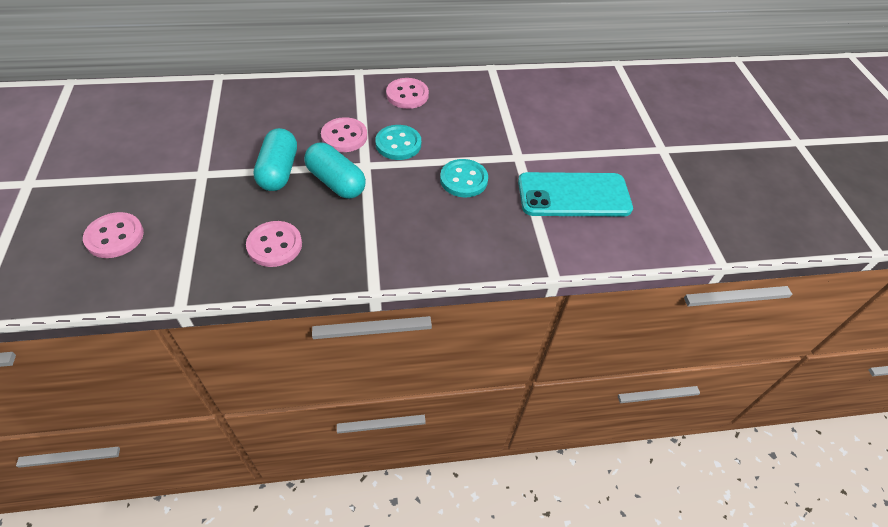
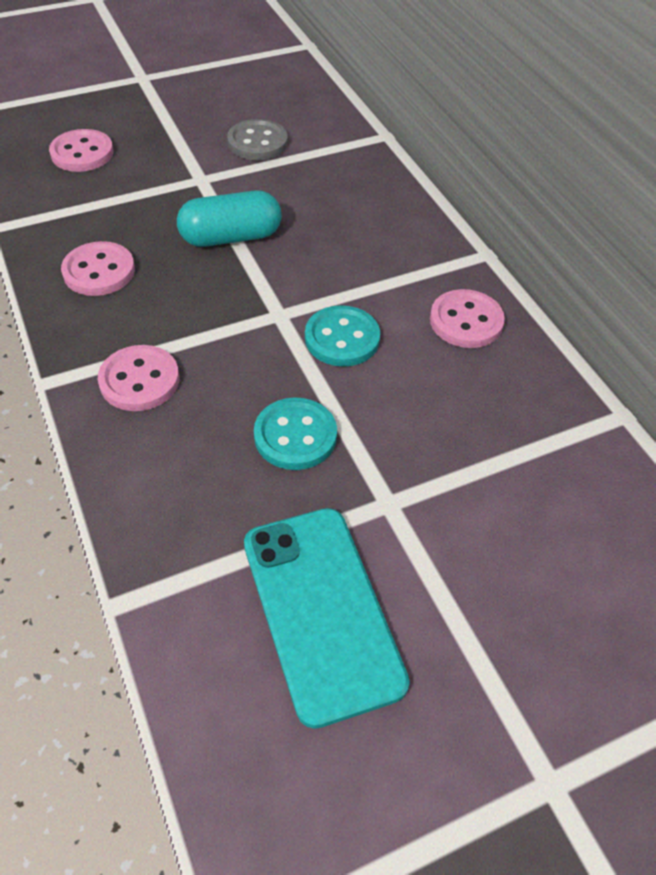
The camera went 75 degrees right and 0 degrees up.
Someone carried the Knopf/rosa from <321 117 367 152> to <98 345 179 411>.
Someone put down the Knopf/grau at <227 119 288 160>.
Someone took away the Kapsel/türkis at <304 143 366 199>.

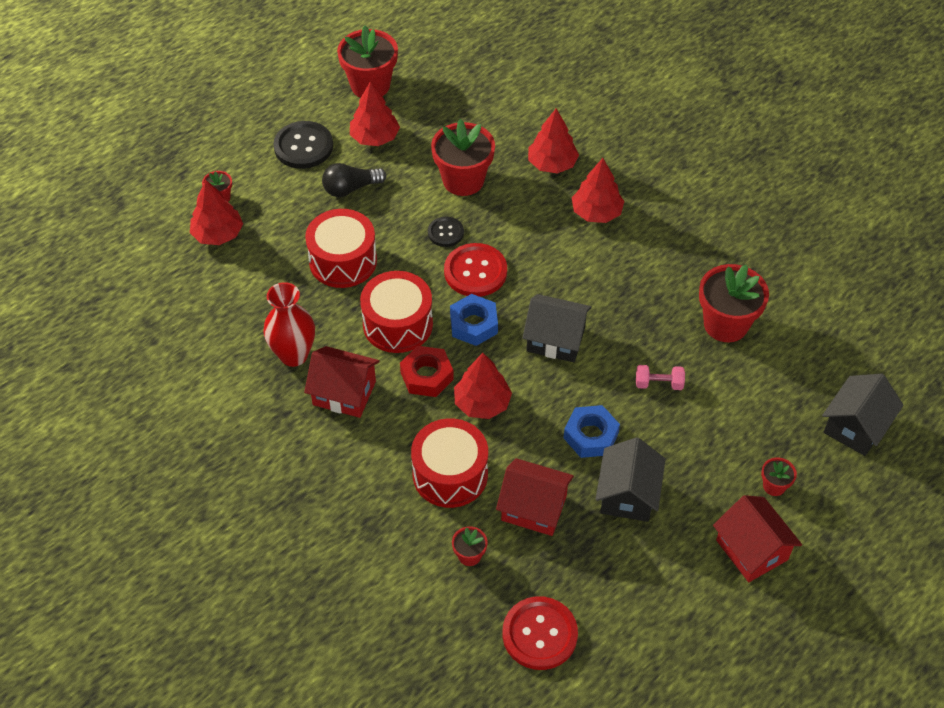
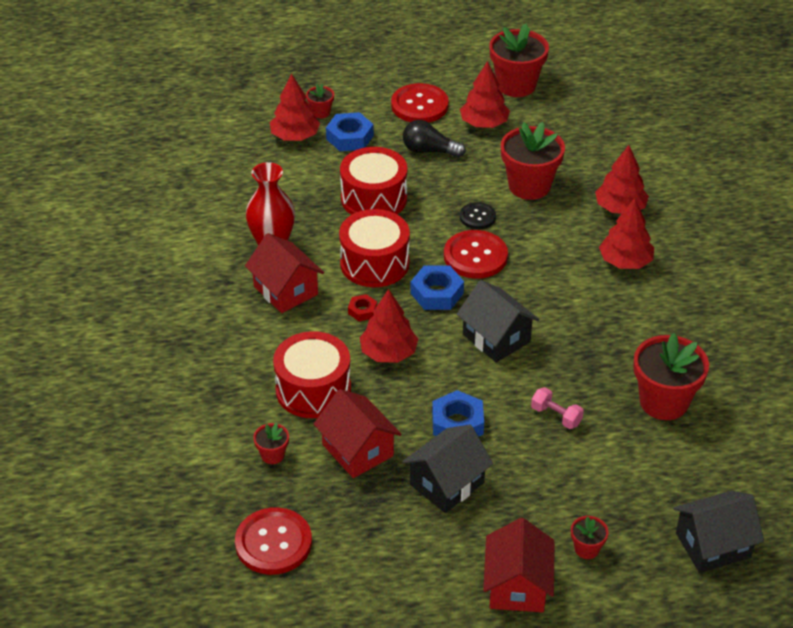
The camera went 35 degrees right and 10 degrees down.
Someone put down the Sechskantmutter/blau at <326 112 374 151>.
Someone scaled the Sechskantmutter/rot at <400 346 454 397> by 0.56.
Someone repainted the Knopf/schwarz at <273 121 333 169>, which became the Knopf/rot at <391 83 449 123>.

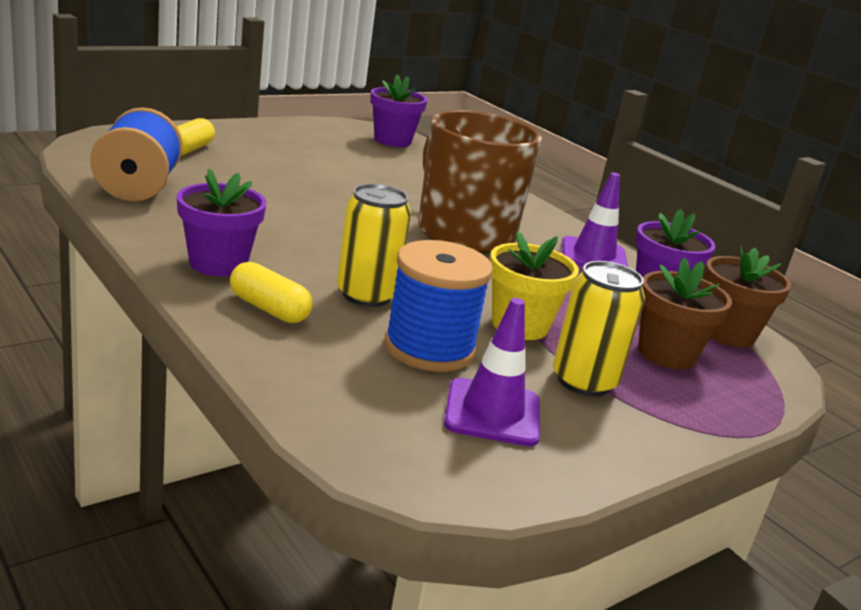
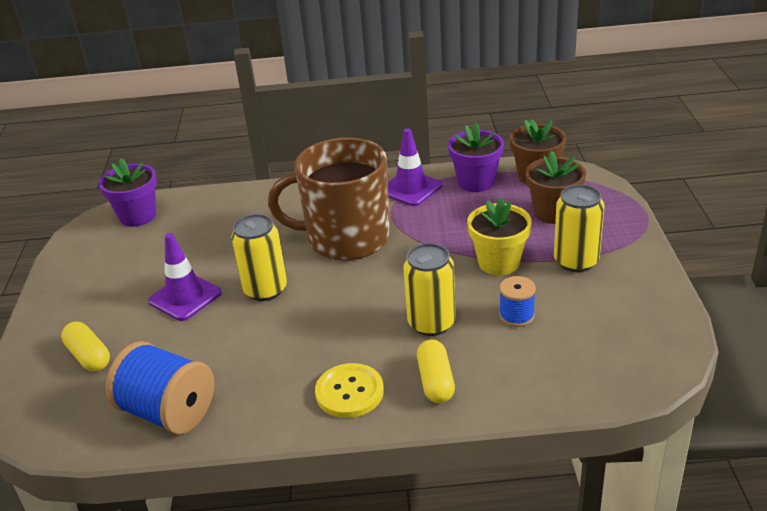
The camera went 50 degrees left and 10 degrees up.
Someone carried the Leitkegel/lila from <444 298 540 446> to <148 233 222 321>.
Someone put down the Dose/gelb at <231 214 287 301>.
Someone swapped the Blumentopf/lila at <177 168 267 276> for the Knopf/gelb at <315 363 384 418>.
Someone rotated the Kapsel/gelb at <230 262 312 323> by 75 degrees counterclockwise.
Someone scaled the Garnrolle/blau at <384 240 493 372> by 0.53.

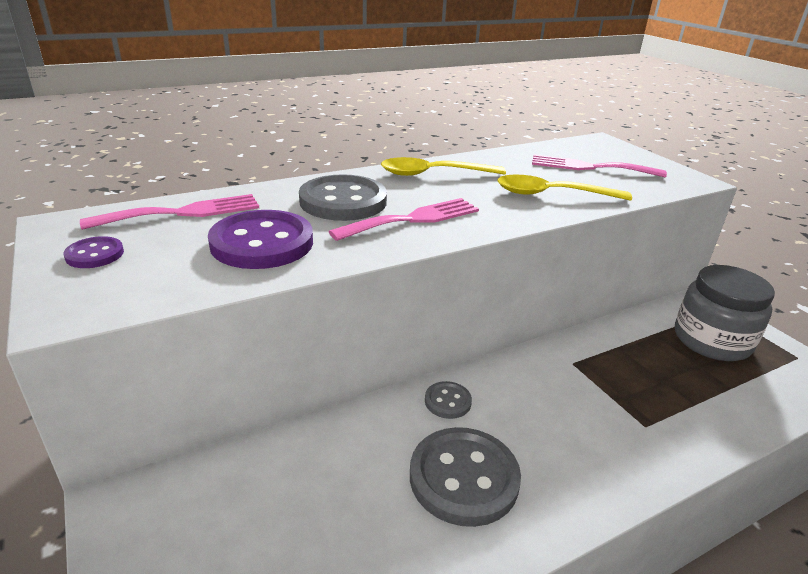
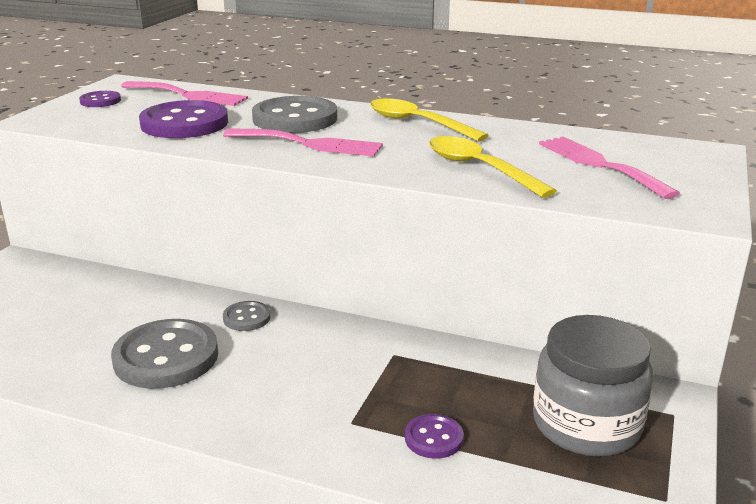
The camera went 50 degrees right and 5 degrees down.
Someone put down the Knopf/lila at <405 414 464 459>.

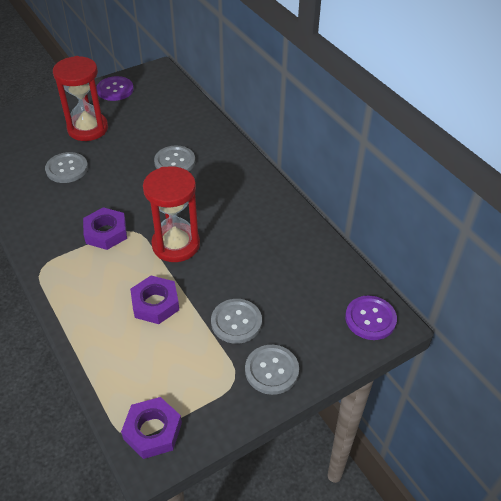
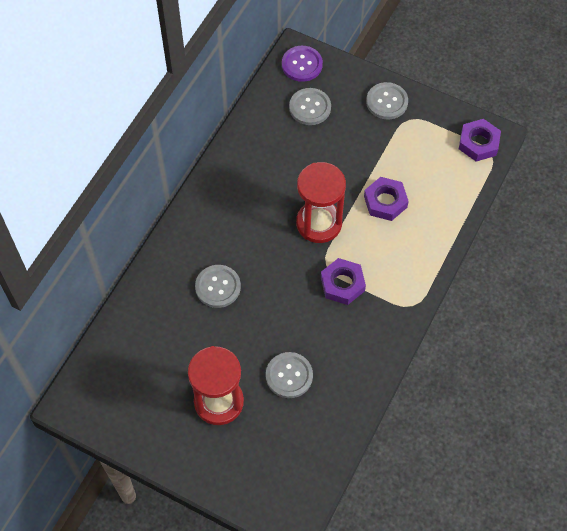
The camera went 120 degrees left and 15 degrees up.
Someone carried the Knopf/grau from <211 299 262 344> to <289 88 331 125>.
Someone took away the Knopf/lila at <97 76 134 101>.

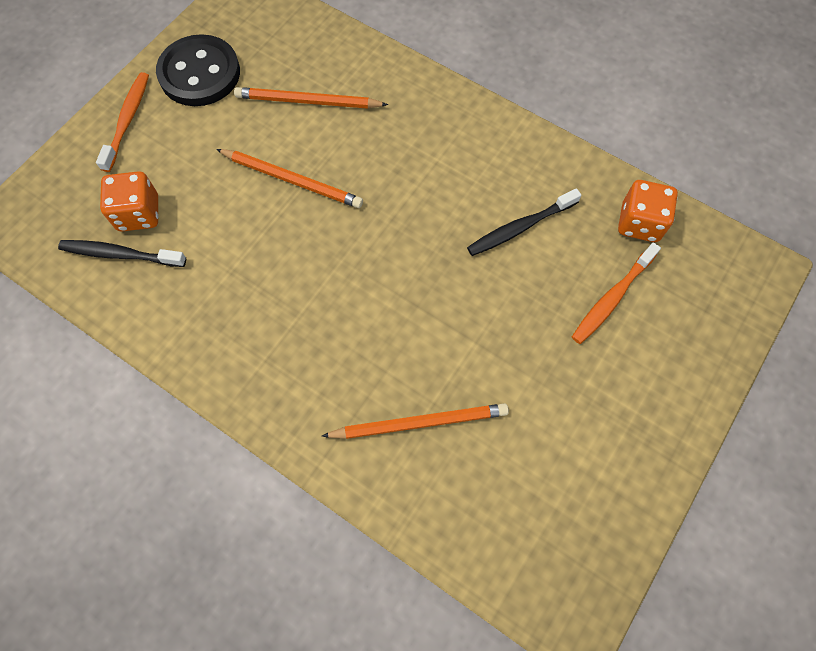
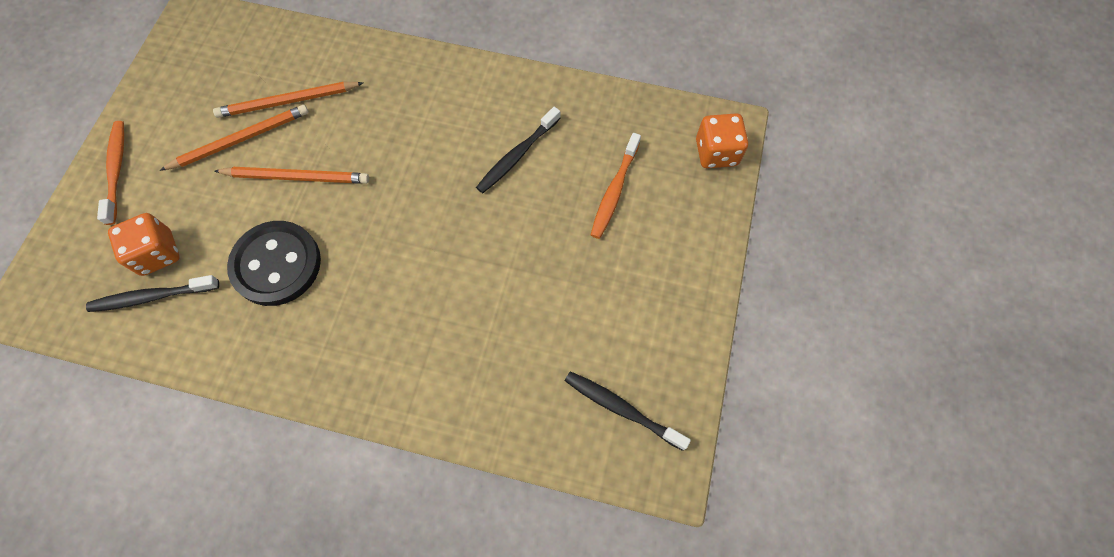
The camera went 20 degrees left and 0 degrees up.
Someone carried the Bleistift/orange from <322 403 509 439> to <159 105 309 171>.
Someone carried the Knopf/schwarz from <156 34 240 106> to <227 221 321 306>.
Someone put down the Zahnbürste/schwarz at <565 371 691 451>.
Someone carried the Spielwürfel/orange from <618 180 678 242> to <696 113 748 168>.

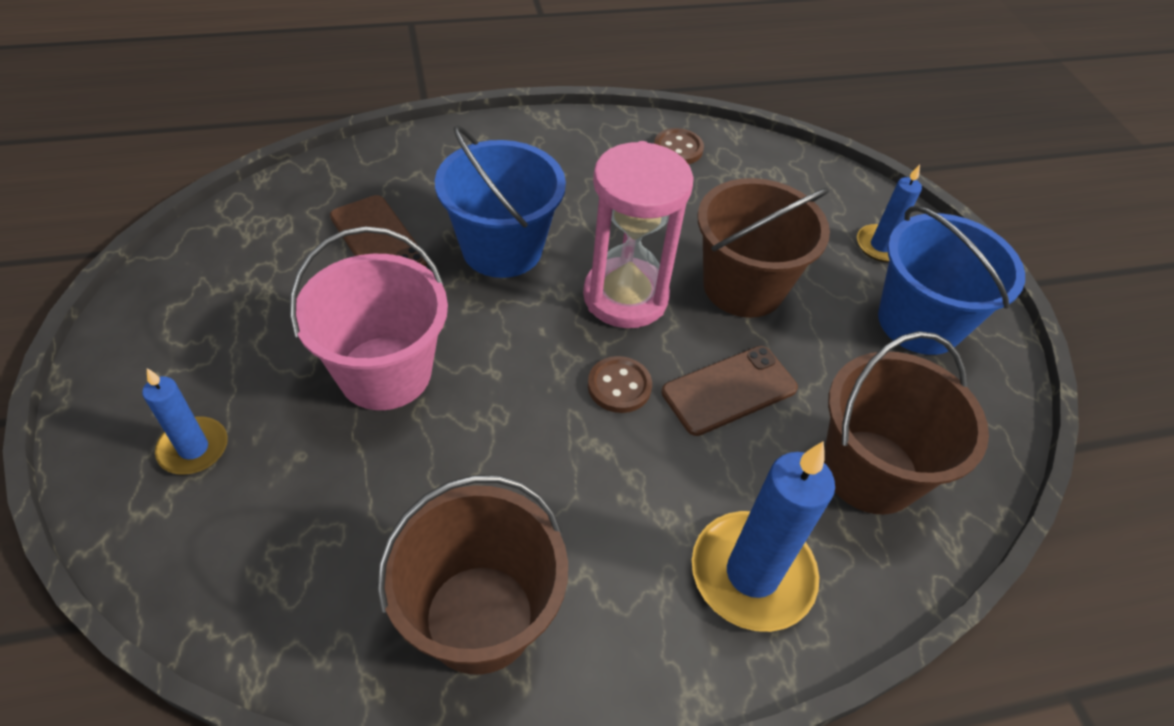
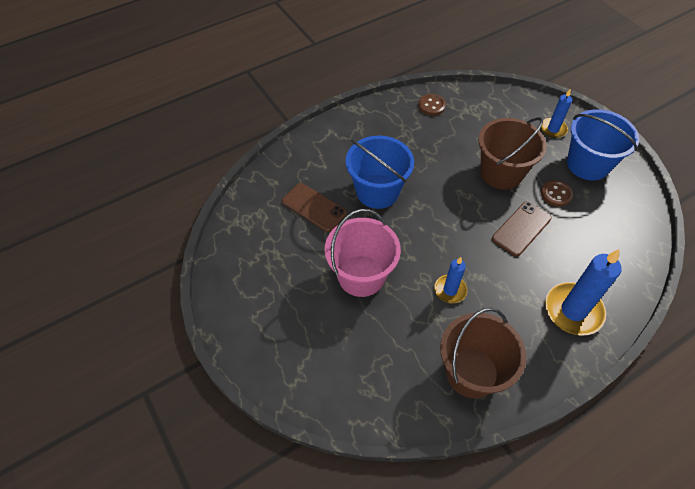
The camera went 15 degrees left and 5 degrees up.
Someone carried the Kerze/blau from <142 368 228 475> to <434 257 467 303>.
Someone carried the Knopf/braun from <588 356 652 413> to <541 180 573 207>.
Someone took away the Sanduhr/rosa at <583 141 694 328>.
Someone took away the Eimer/braun at <824 331 989 514>.

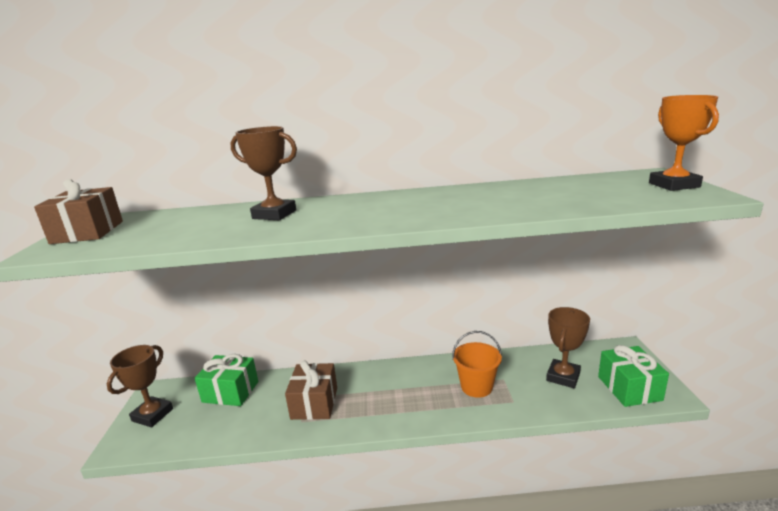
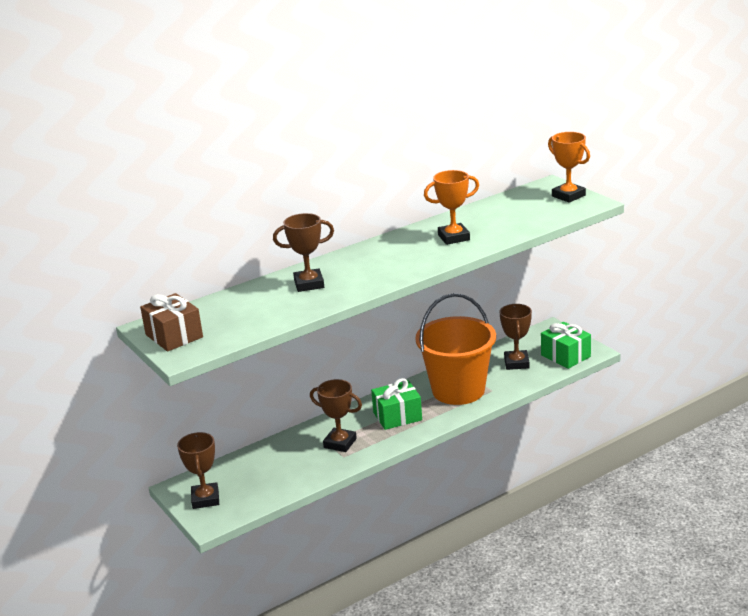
The camera went 30 degrees left and 5 degrees up.
Someone swapped the Geschenk/braun at <285 360 337 420> for the Pokal/braun at <310 379 362 452>.
Someone carried the Geschenk/grün from <195 354 258 406> to <371 378 422 430>.
Someone scaled the Eimer/orange at <452 331 502 398> by 1.94.
Someone put down the Pokal/orange at <424 170 479 245>.

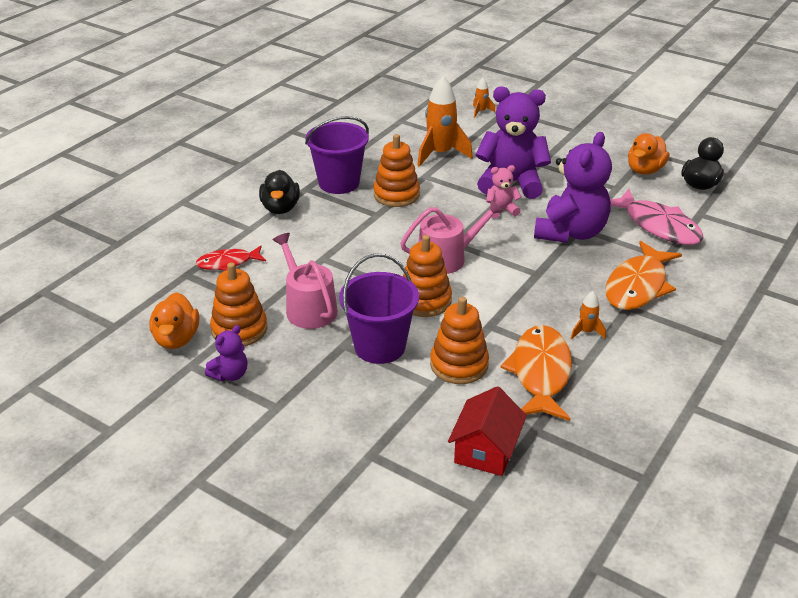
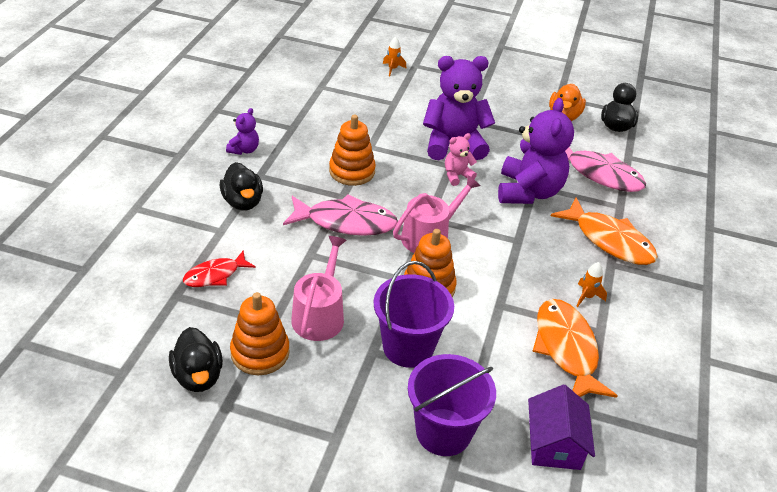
The camera went 20 degrees left and 5 degrees up.
Someone repainted the Ente/orange at <149 292 199 349>, which became the Ente/schwarz at <169 327 223 392>.
Someone carried the Teddybär/lila from <205 325 248 381> to <226 108 259 155>.
Someone put down the Fisch/rosa at <283 194 398 236>.
Someone rotated the Gießkanne/rosa at <273 233 338 329> by 60 degrees clockwise.
Someone carried the Eimer/lila from <305 116 369 194> to <408 354 496 456>.
Someone repainted the Haus/rot at <448 386 527 476>, which became the Haus/lila at <528 385 595 470>.
Someone rotated the Fisch/orange at <605 241 682 310> by 60 degrees counterclockwise.
Someone took away the Rakete/orange at <417 76 473 167>.
Someone took away the Stapelspielzeug/orange at <430 297 489 384>.

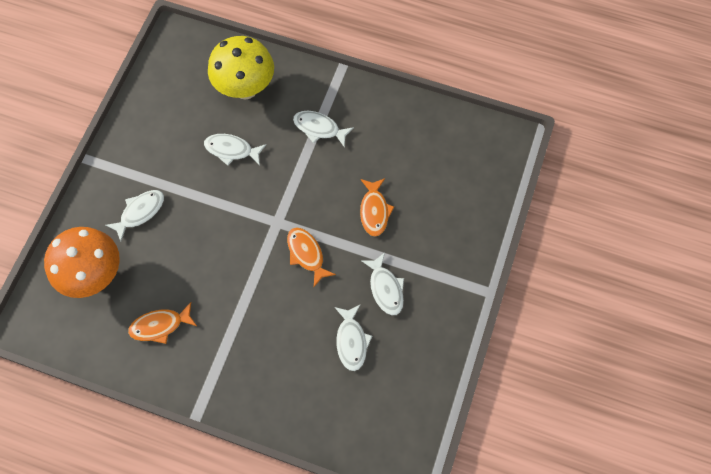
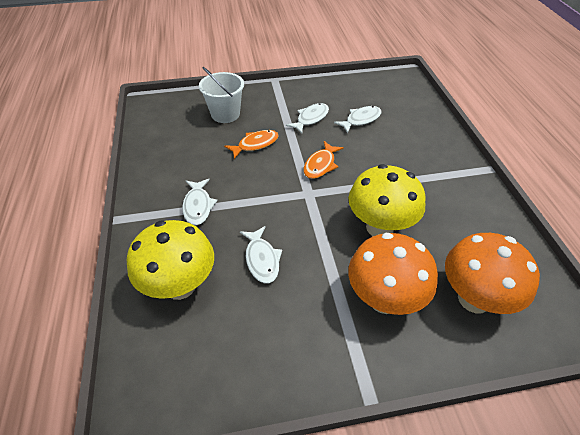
The camera went 120 degrees left and 20 degrees down.
Someone put down the Eimer/weiß at <199 67 244 123>.
Someone put down the Pilz/gelb at <348 164 426 236>.
Someone swapped the Fisch/weiß at <105 190 164 242> for the Pilz/orange at <348 233 438 315>.
Someone took away the Fisch/orange at <128 302 197 344>.

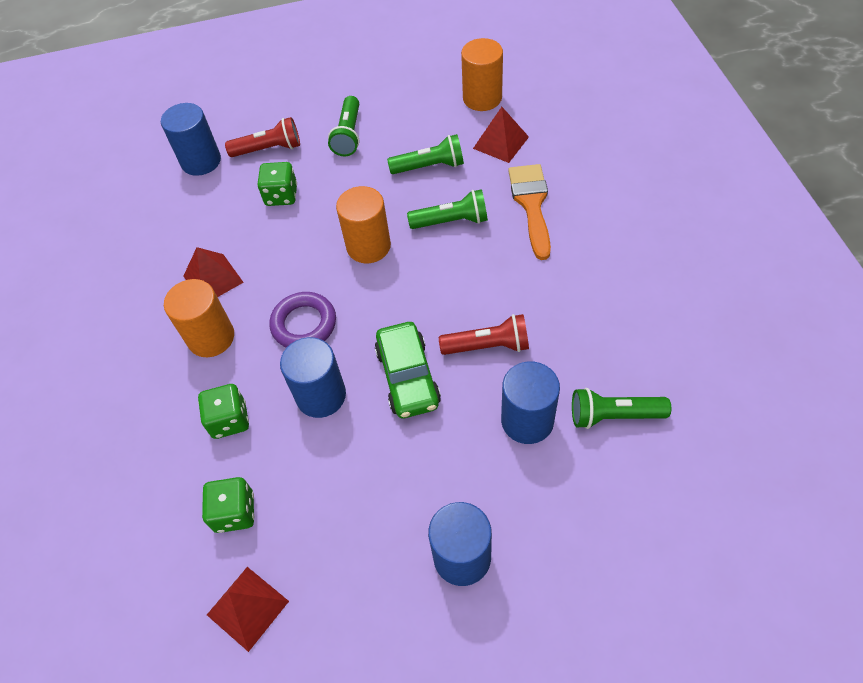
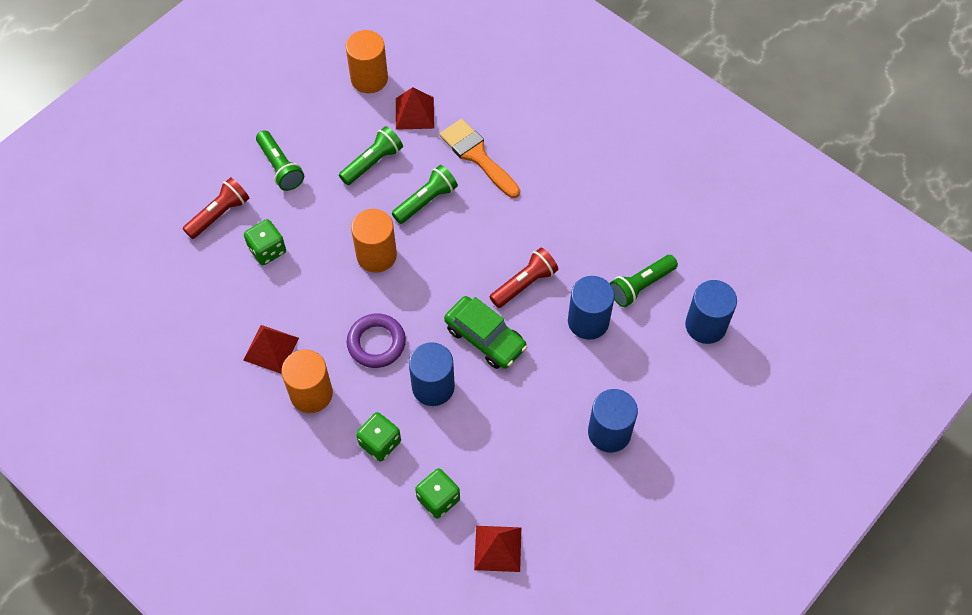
The camera went 40 degrees left and 5 degrees up.
Someone carried the Vollzylinder/blau from <161 103 221 176> to <685 280 737 344>.

